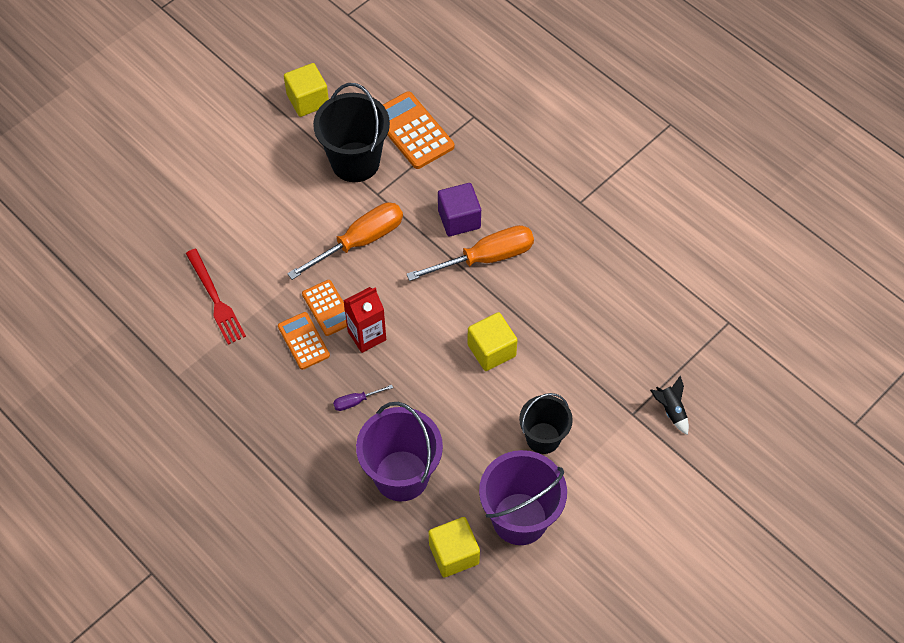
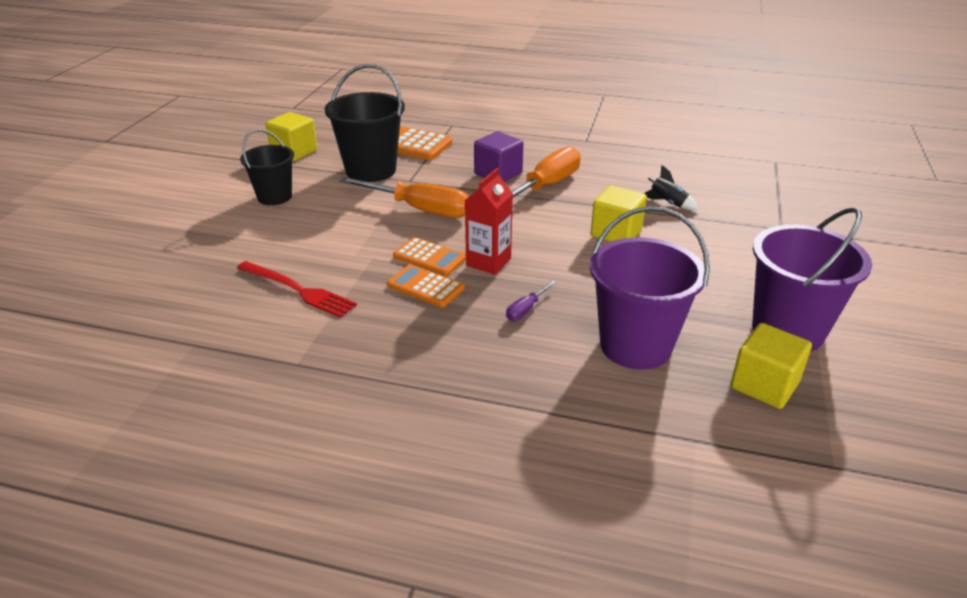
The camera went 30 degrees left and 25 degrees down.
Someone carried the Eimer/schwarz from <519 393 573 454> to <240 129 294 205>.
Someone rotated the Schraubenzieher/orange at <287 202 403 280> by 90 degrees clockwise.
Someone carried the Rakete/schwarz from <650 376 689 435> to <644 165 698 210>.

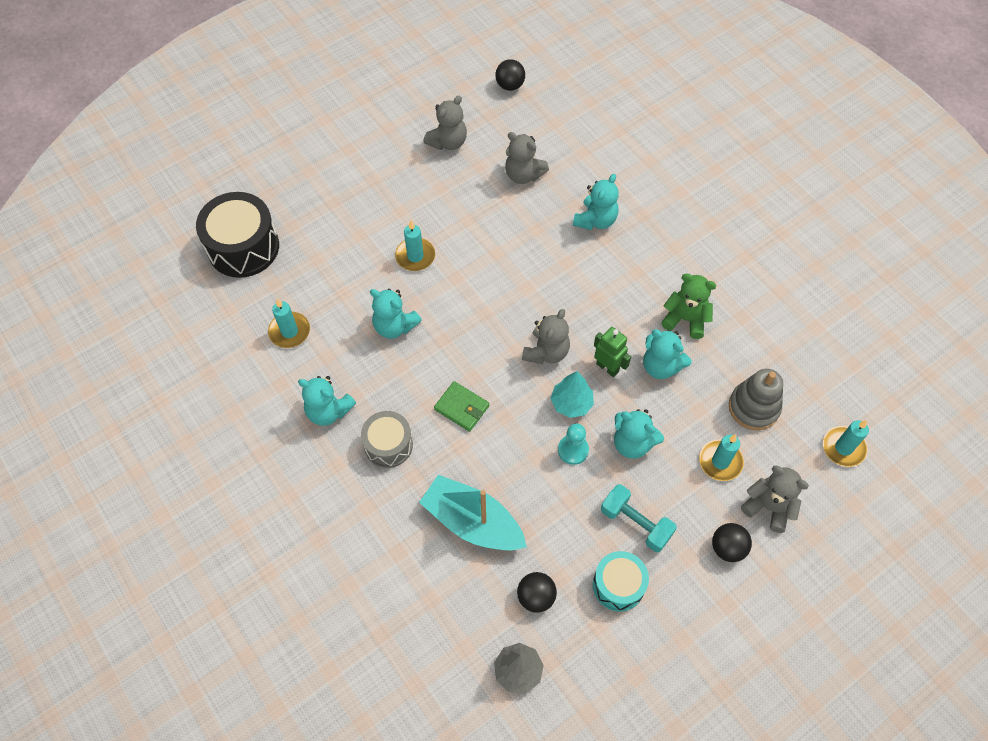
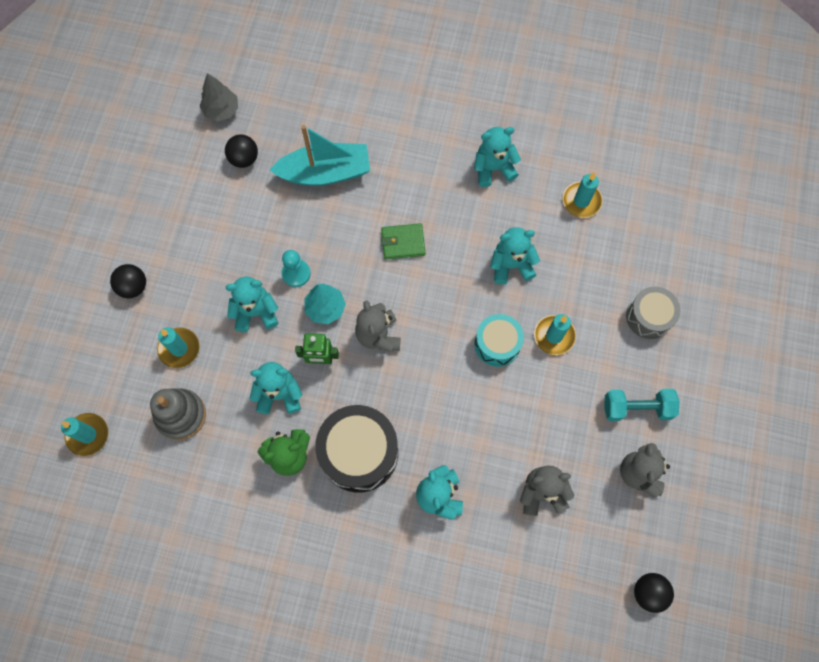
The camera went 140 degrees right and 10 degrees up.
Someone carried the Trommel/schwarz from <196 192 279 278> to <315 405 398 493>.
Someone carried the Trommel/türkis from <593 551 649 612> to <474 314 524 367>.
Someone carried the Hantel/türkis from <601 484 677 552> to <604 389 679 421>.
Someone carried the Trommel/grau from <361 411 413 468> to <626 287 680 339>.
Someone took away the Teddybär/grau at <741 466 809 533>.

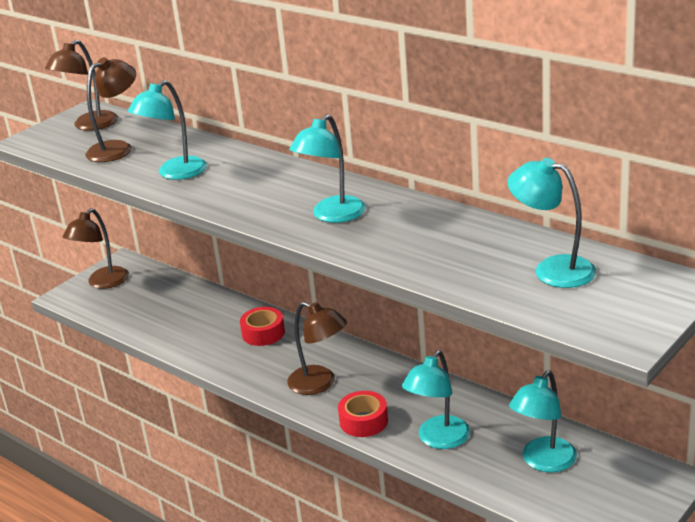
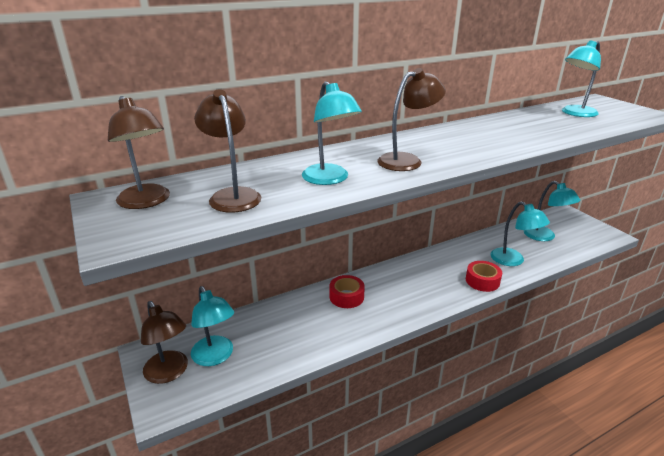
The camera went 70 degrees left and 0 degrees up.
Someone carried the Lampe/türkis from <289 114 366 223> to <191 286 234 366>.
Someone carried the Lampe/braun from <287 301 347 395> to <377 68 446 171>.

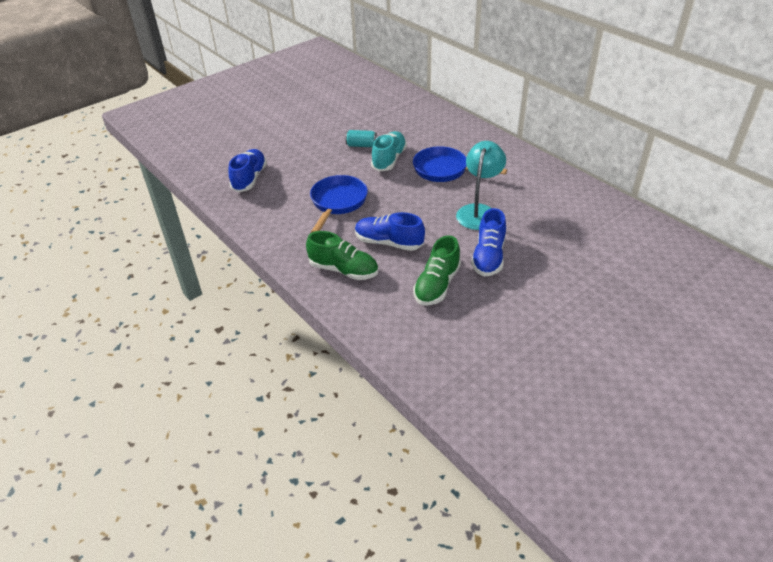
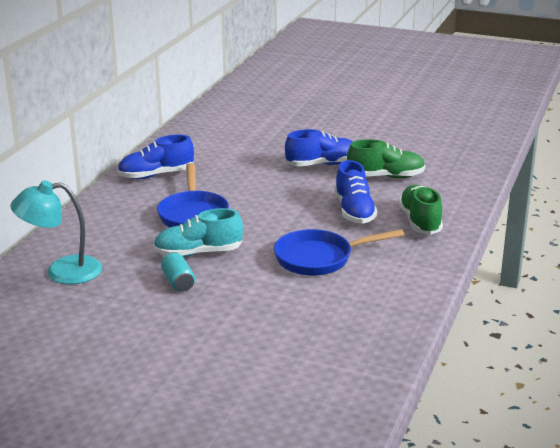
The camera went 120 degrees left and 15 degrees down.
Someone carried the Lampe/türkis from <456 141 506 230> to <10 181 102 284>.
Someone carried the Schuh/blau from <229 149 267 192> to <117 134 194 179>.

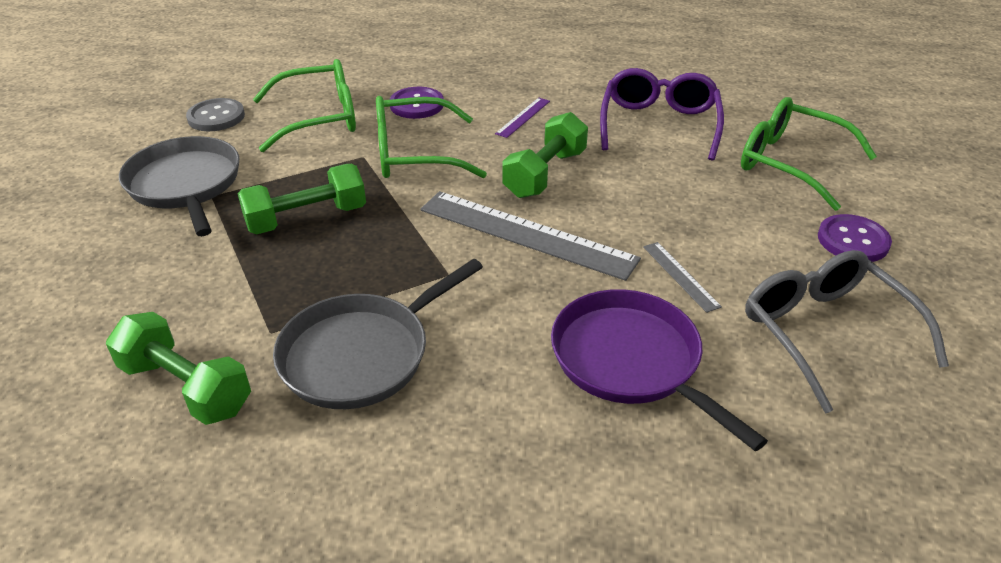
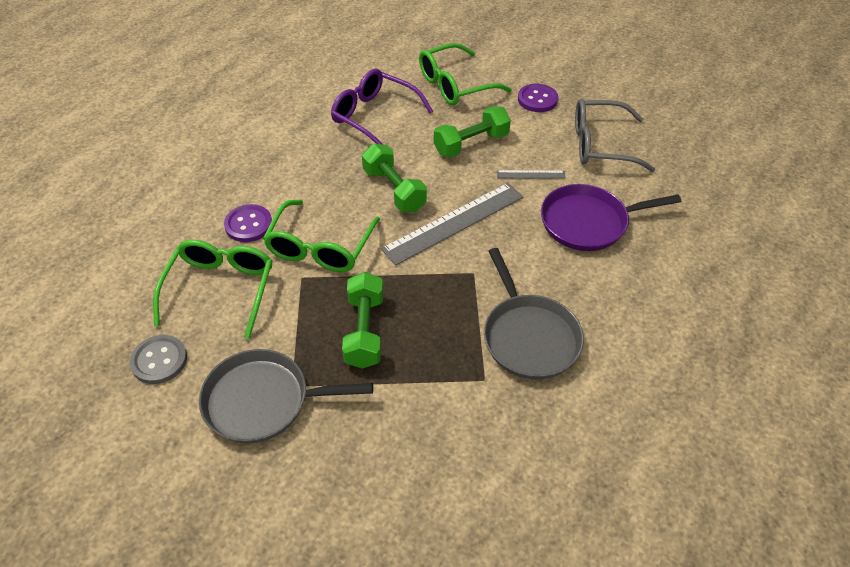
The camera went 65 degrees left and 10 degrees up.
Someone carried the Hantel/grün from <106 312 251 425> to <434 106 511 158>.
Someone took away the Lineal/lila at <495 98 550 138>.

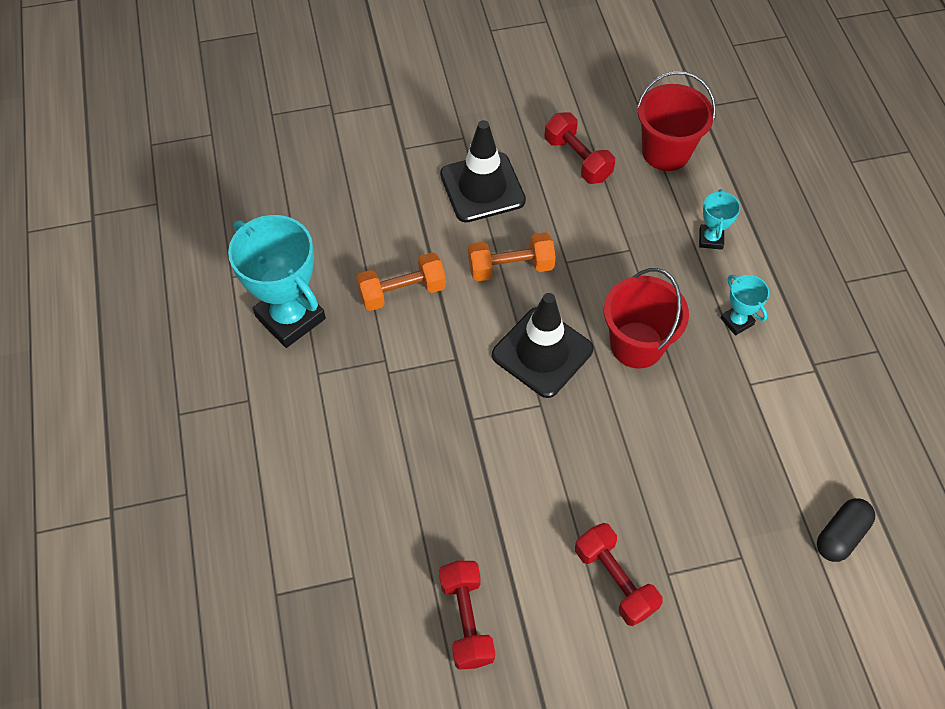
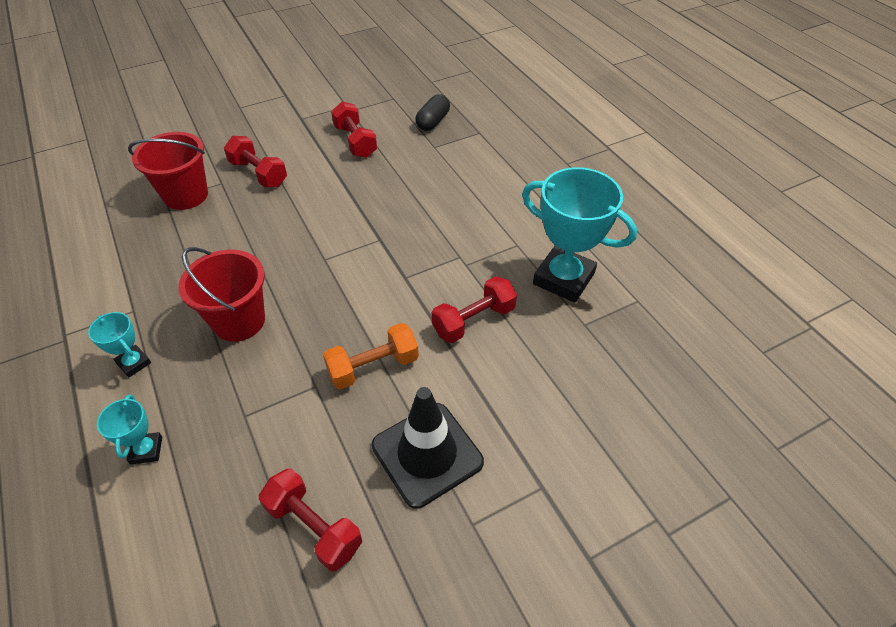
The camera went 165 degrees right and 10 degrees down.
Someone carried the Eimer/rot from <637 71 716 171> to <128 132 208 210>.
Someone carried the Kapsel/schwarz from <817 498 875 562> to <415 94 450 131>.
Someone repainted the Hantel/orange at <356 252 446 311>, which became the Hantel/rot at <432 276 517 343>.
Someone took away the Leitkegel/schwarz at <492 293 593 398>.

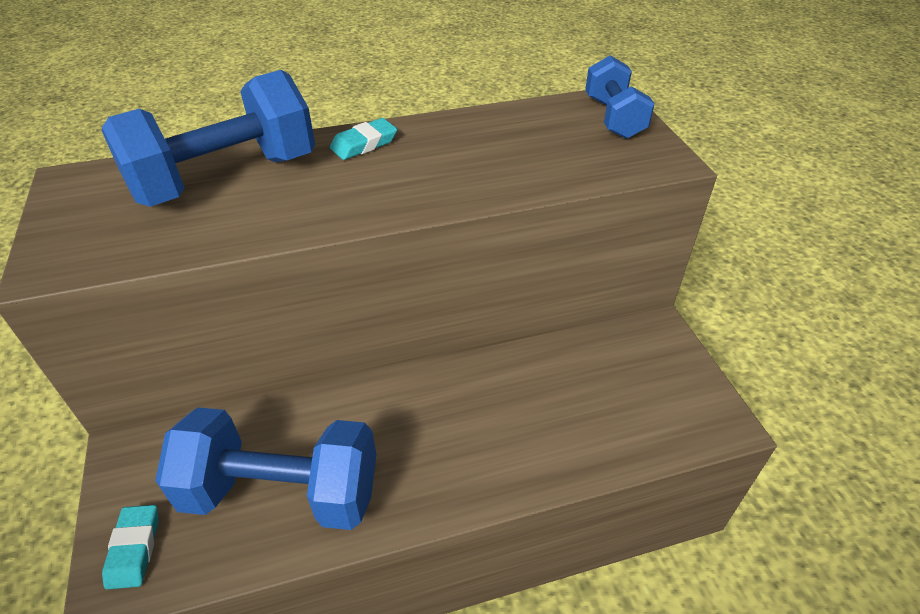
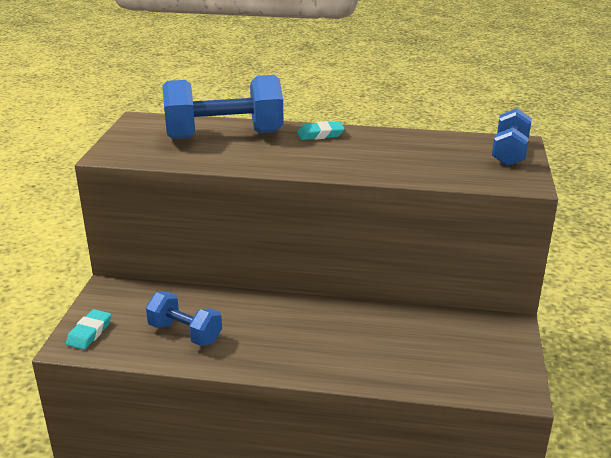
The camera went 25 degrees right and 15 degrees down.
Someone scaled the Hantel/blau at <155 407 376 530> by 0.57.

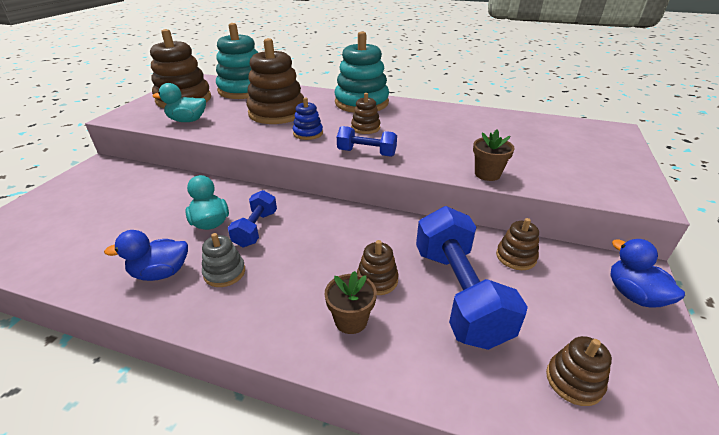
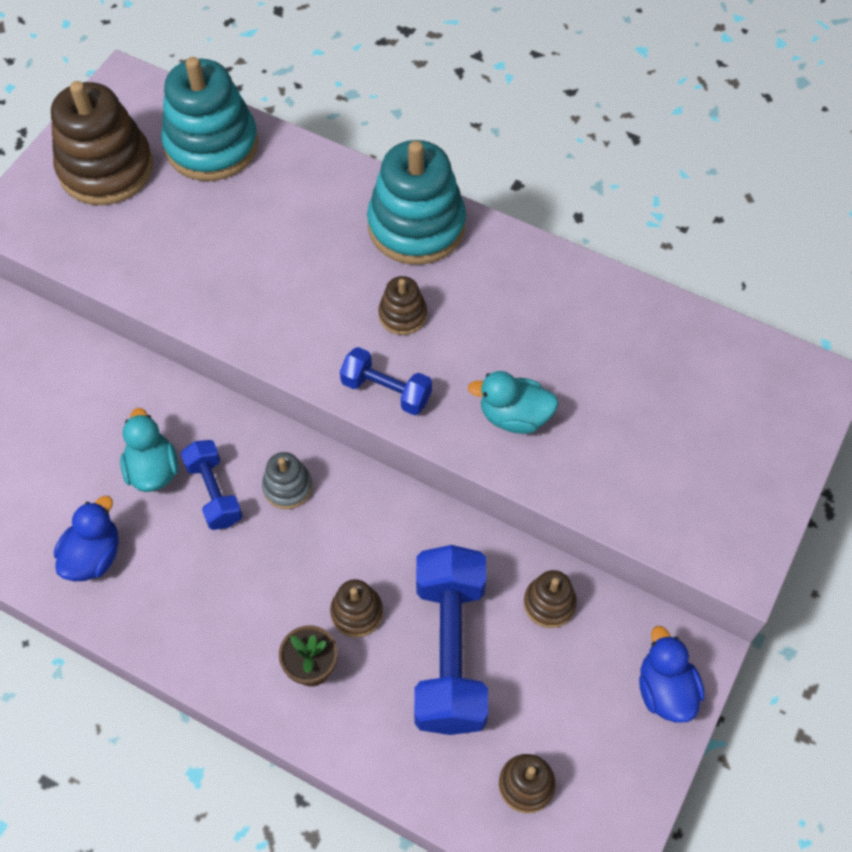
The camera went 10 degrees right and 25 degrees up.
Someone rotated the Ente/blau at <104 230 188 281> by 120 degrees clockwise.
Someone rotated the Hantel/blau at <228 190 277 247> by 45 degrees counterclockwise.
Someone carried the Stapelspielzeug/grau from <202 233 245 287> to <262 452 312 509>.
Someone carried the Ente/türkis from <152 83 206 122> to <468 371 559 434>.
Someone took away the Stapelspielzeug/braun at <247 38 304 124>.
Someone took away the Stapelspielzeug/blau at <293 97 323 140>.
Someone took away the Blumentopf/braun at <473 129 515 181>.

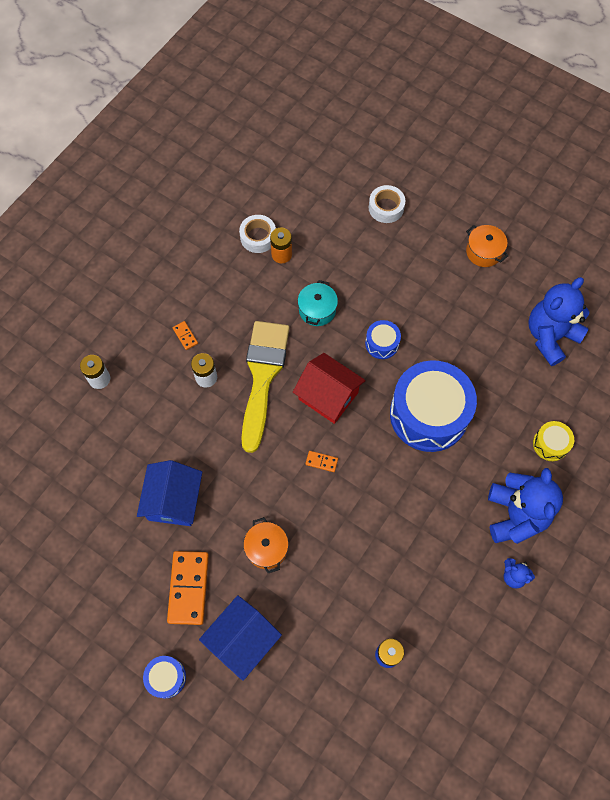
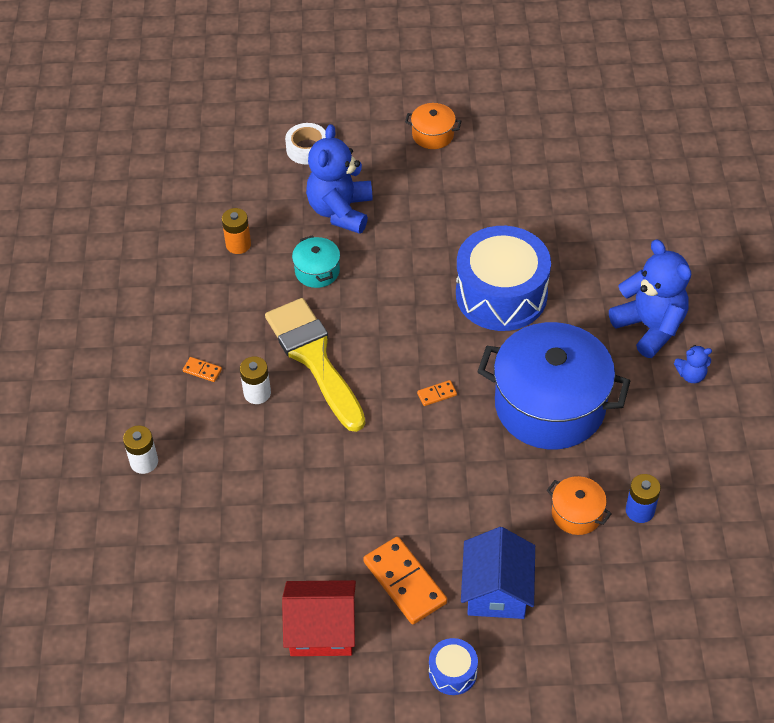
The camera went 35 degrees left and 15 degrees down.
Someone carried the Haus/rot from <293 353 366 424> to <282 580 356 656>.
Someone carried the Teddybär/blau from <529 277 590 366> to <306 124 373 234>.
Someone put down the Kochtopf/blau at <477 322 630 449>.
Someone carried the Kochtopf/orange from <243 517 289 573> to <547 476 612 535>.
Someone took away the Haus/blau at <137 460 202 526>.
Someone took away the Klebeband/weiß at <239 215 276 253>.
Someone took away the Trommel/blau at <365 320 401 359>.
Someone took away the Trommel/gelb at <533 421 574 461>.

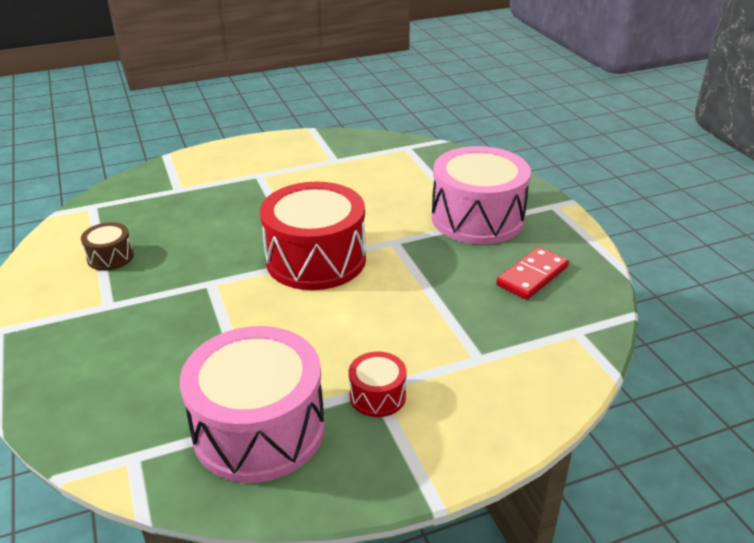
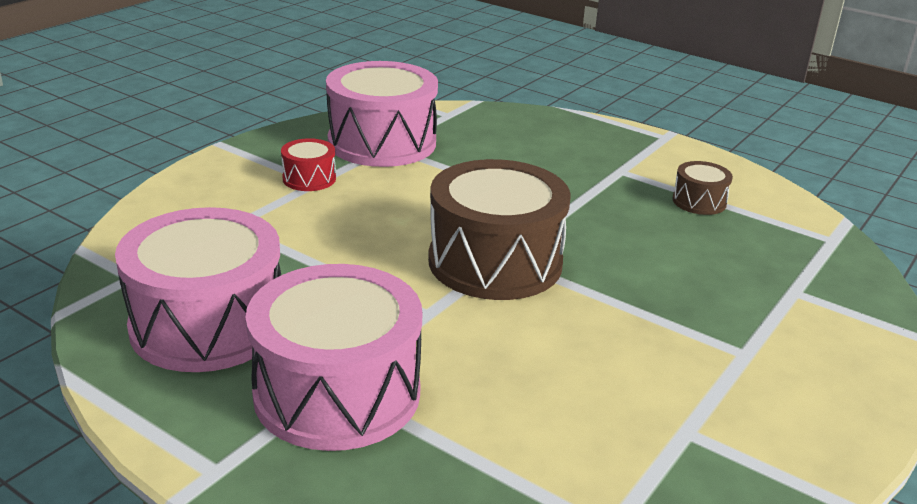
The camera went 145 degrees right and 5 degrees down.
Someone swapped the Dominostein/rot at <496 247 569 300> for the Trommel/rosa at <115 207 281 372>.
Someone repainted the Trommel/rot at <260 182 366 290>, which became the Trommel/braun at <428 159 571 300>.

